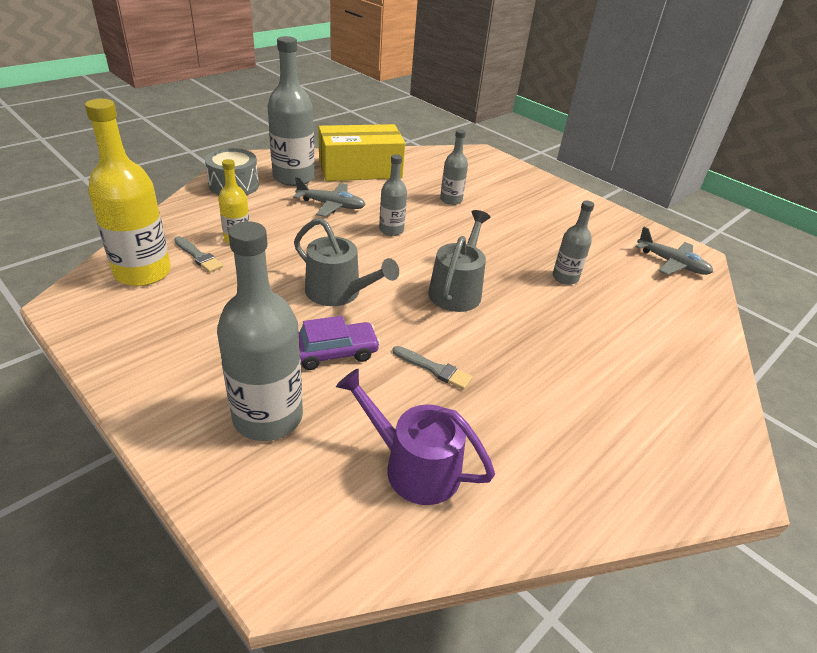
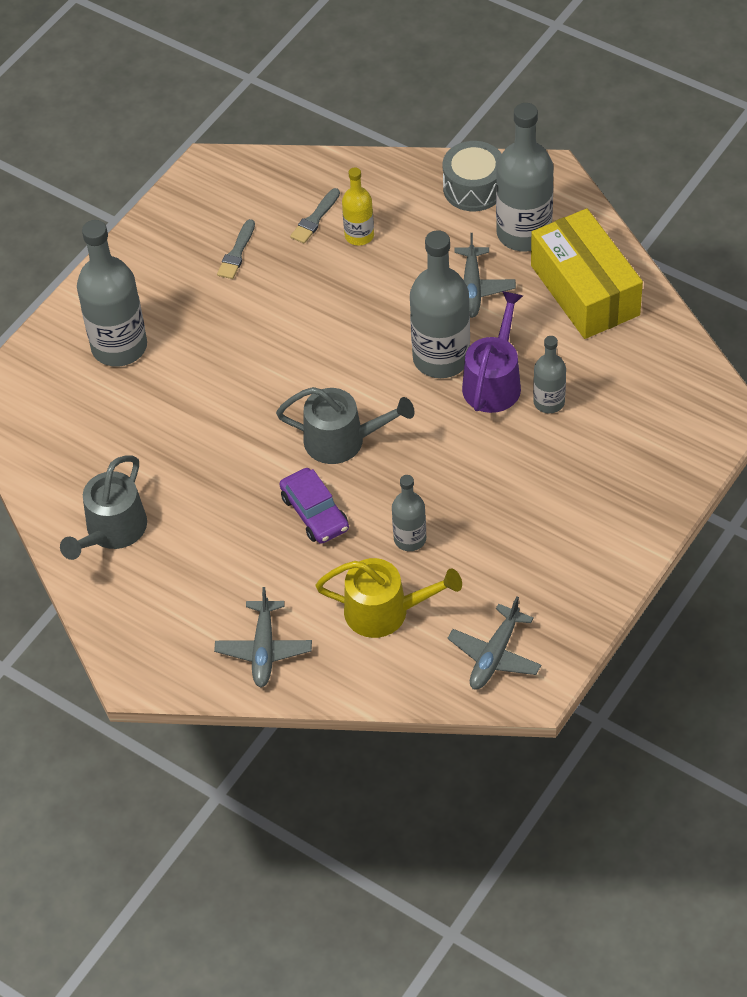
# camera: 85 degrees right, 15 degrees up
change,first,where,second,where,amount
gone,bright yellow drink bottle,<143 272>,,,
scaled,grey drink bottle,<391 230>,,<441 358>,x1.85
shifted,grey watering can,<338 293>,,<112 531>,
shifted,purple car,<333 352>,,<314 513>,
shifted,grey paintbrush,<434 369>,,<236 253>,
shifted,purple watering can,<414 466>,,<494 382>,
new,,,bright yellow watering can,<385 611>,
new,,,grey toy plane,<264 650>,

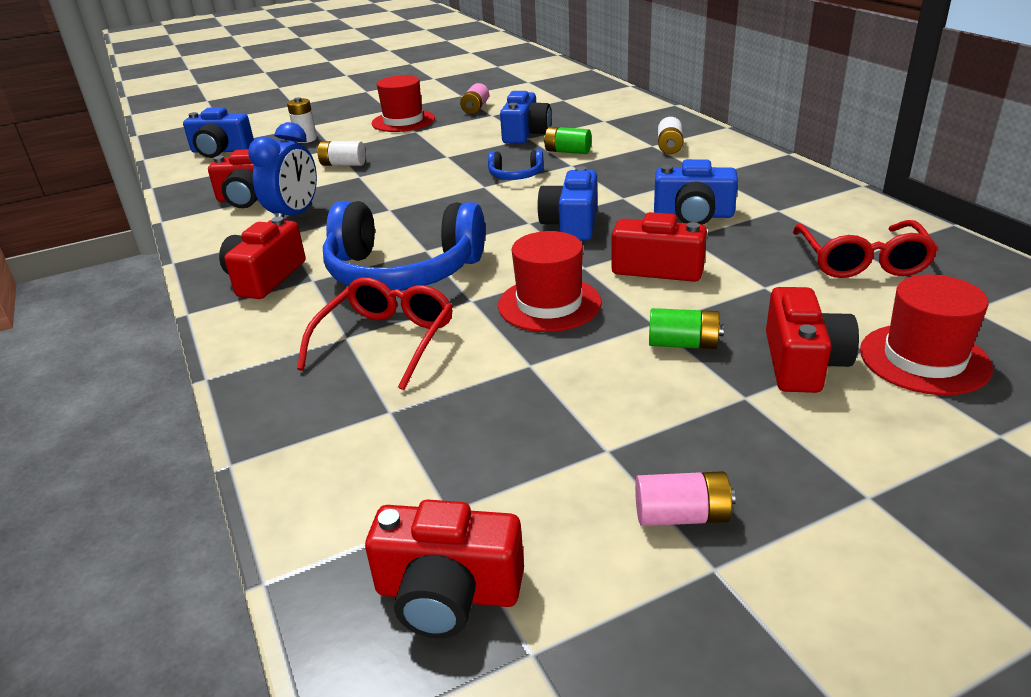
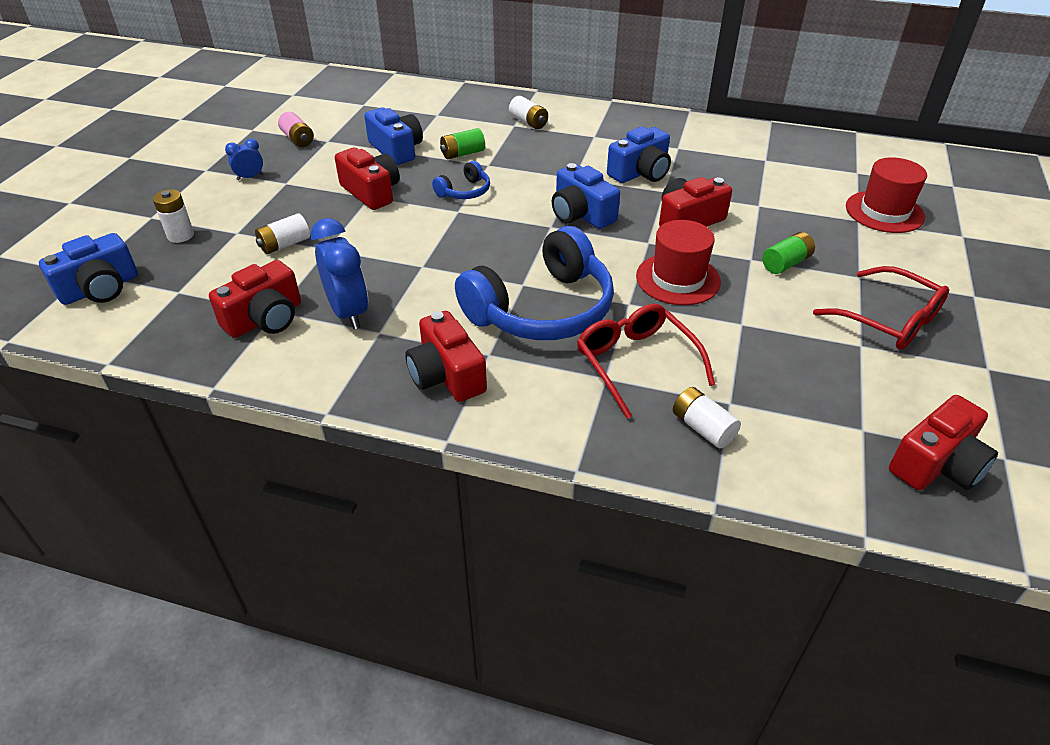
# camera: 50 degrees left, 10 degrees up
change,first,where,second,where,amount
swapped,scarlet top hat,<403 121>,cobalt bedside clock,<250 177>,
shifted,scarlet spectacles,<862 262>,,<890 320>,
shifted,scarlet compact camera,<802 363>,,<371 192>,
gone,pink power cell,<682 516>,,,
new,,,white power cell,<702 428>,

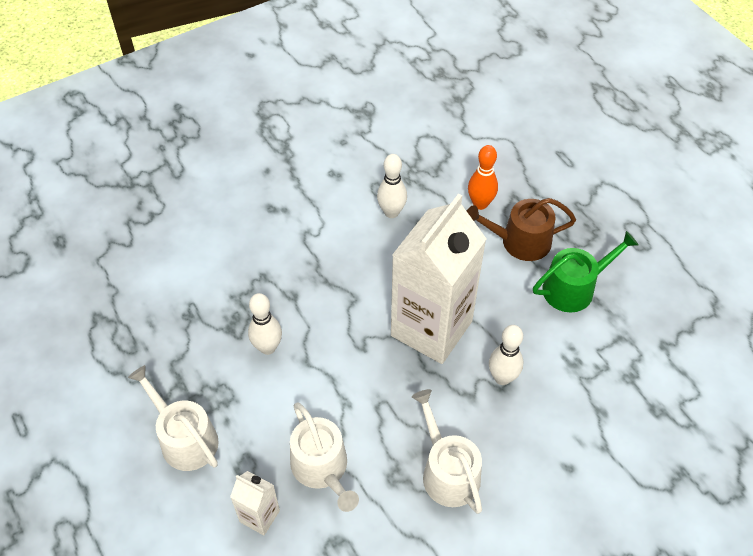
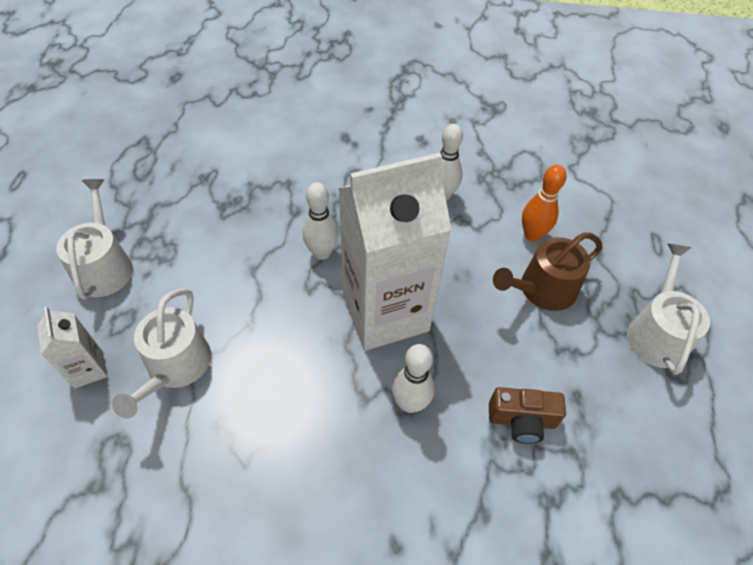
# camera: 35 degrees right, 0 degrees up
change,first,where,second,where,amount
rotated,dark brown watering can,<519 241>,,<542 290>,60 degrees counterclockwise
gone,emerald watering can,<574 288>,,,
shifted,white bowling pin,<268 347>,,<322 253>,
shifted,white watering can,<447 471>,,<656 332>,
new,,,dark brown compact camera,<521 421>,

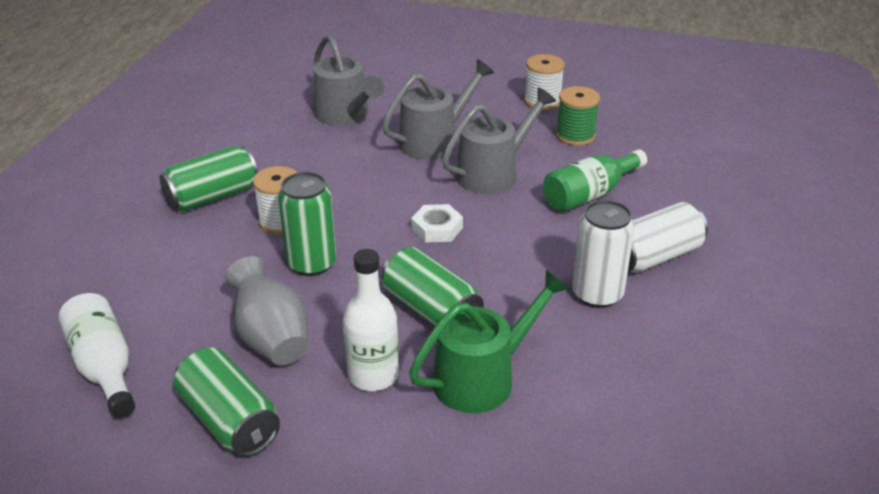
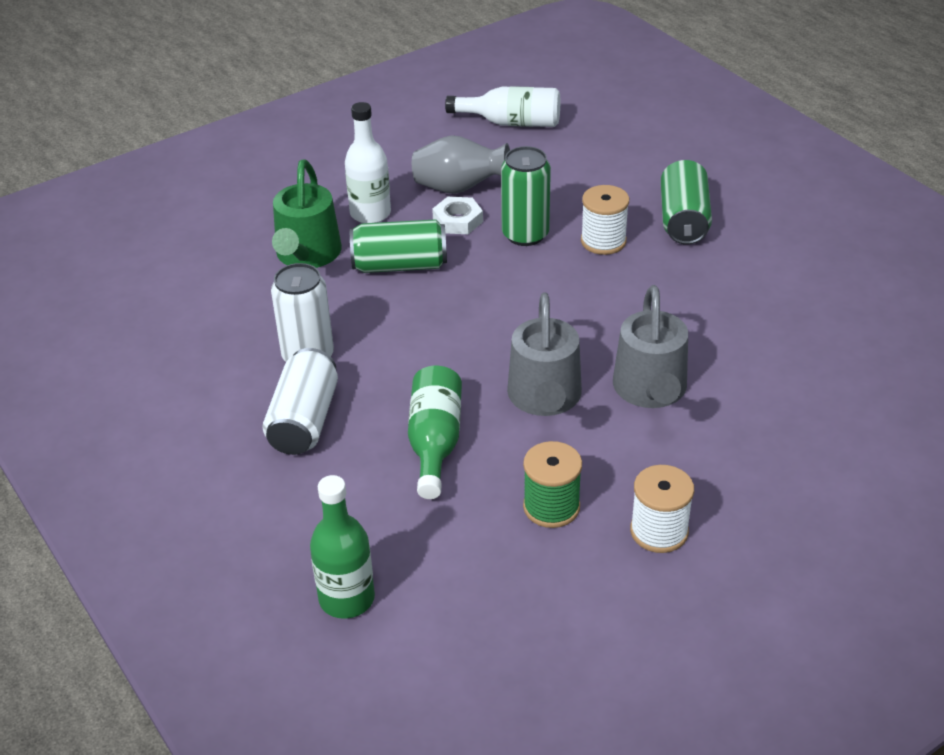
# camera: 130 degrees right, 5 degrees up
change,first,where,second,where,amount
gone,grey watering can,<345 116>,,,
shifted,white nut,<437 228>,,<458 220>,
gone,emerald can,<229 420>,,,
new,,,emerald drink bottle,<347 598>,

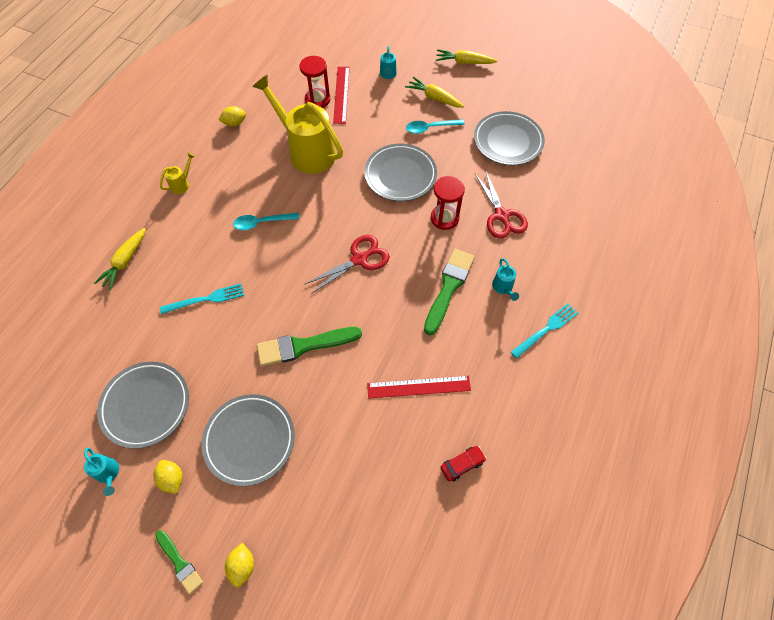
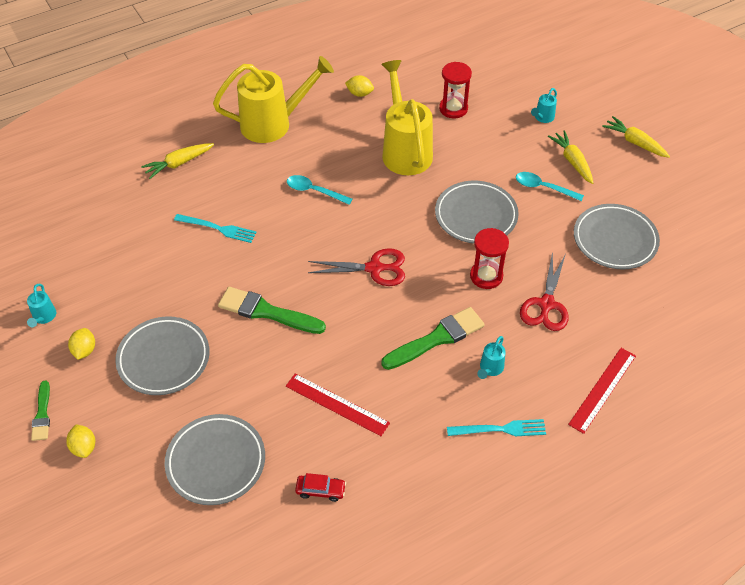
# camera: 35 degrees right, 10 degrees down
change,first,where,second,where,amount
shifted,scarlet straightedge,<341 94>,,<602 389>,
scaled,bright yellow watering can,<182 184>,,<273 124>,x2.46
shifted,grey flat dish,<146 405>,,<216 462>,
rotated,bright yellow toy lemon,<242 566>,,<84 447>,60 degrees counterclockwise

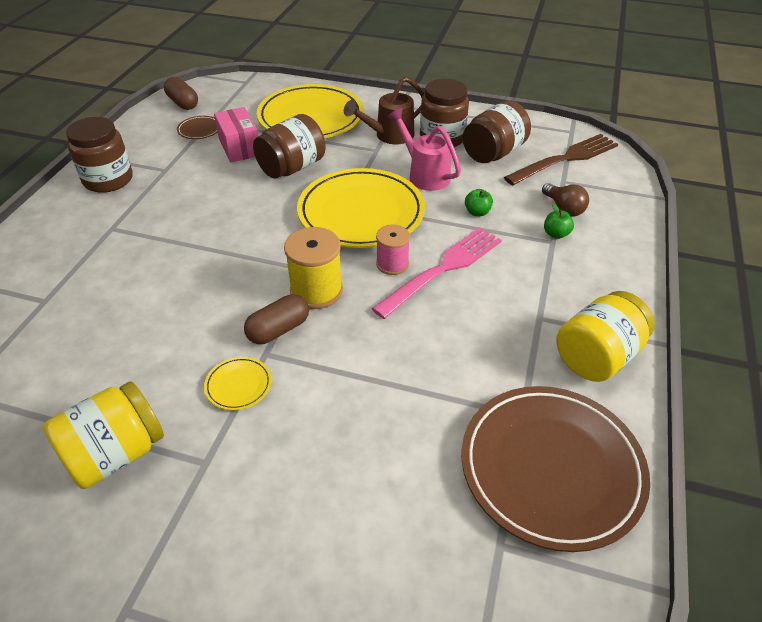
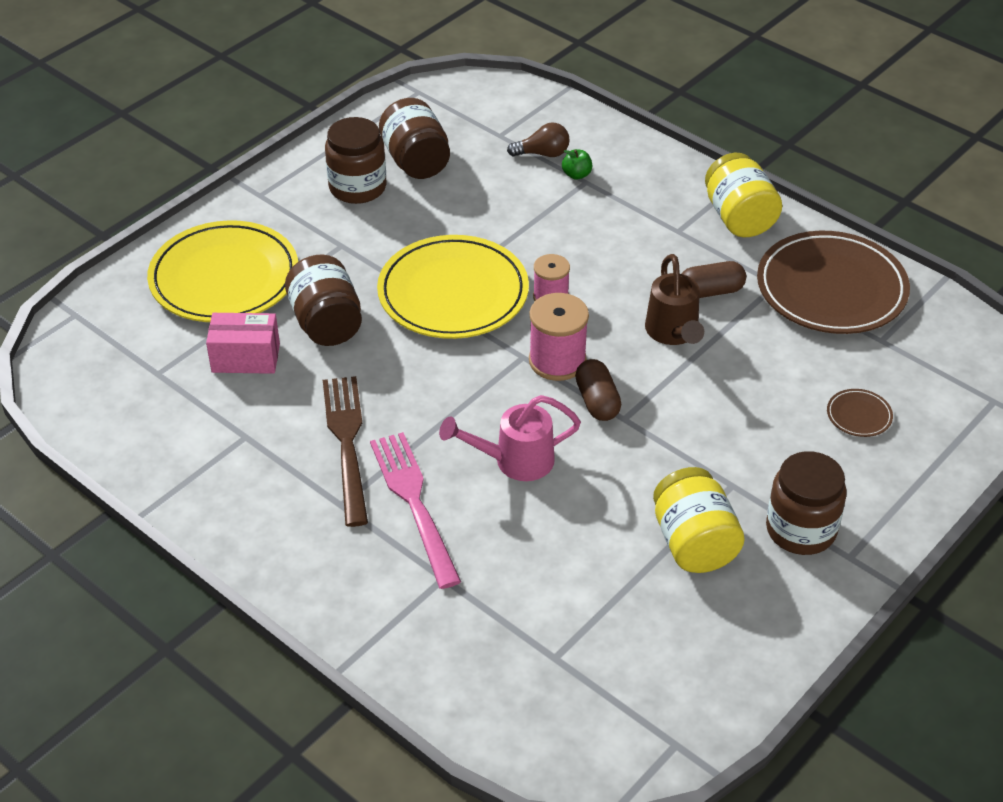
# camera: 65 degrees left, 0 degrees up
change,first,where,second,where,amount
shifted,dark brown pill shape,<183 103>,,<711 291>,
shifted,dark brown watering can,<389 136>,,<673 333>,
shifted,pink watering can,<424 174>,,<515 461>,
shifted,dark brown flat dish,<199 130>,,<859 415>,
shifted,dark brown jar,<108 180>,,<801 530>,
shifted,dark brown dinner fork,<565 159>,,<347 443>,
gone,emerald apple fruit,<477 212>,,,
repainted,bright yellow bobbin,<316 290>,pink bobbin,<557 361>,
shifted,pink dinner fork,<442 269>,,<414 503>,
gone,bright yellow flat dish,<238 385>,,,

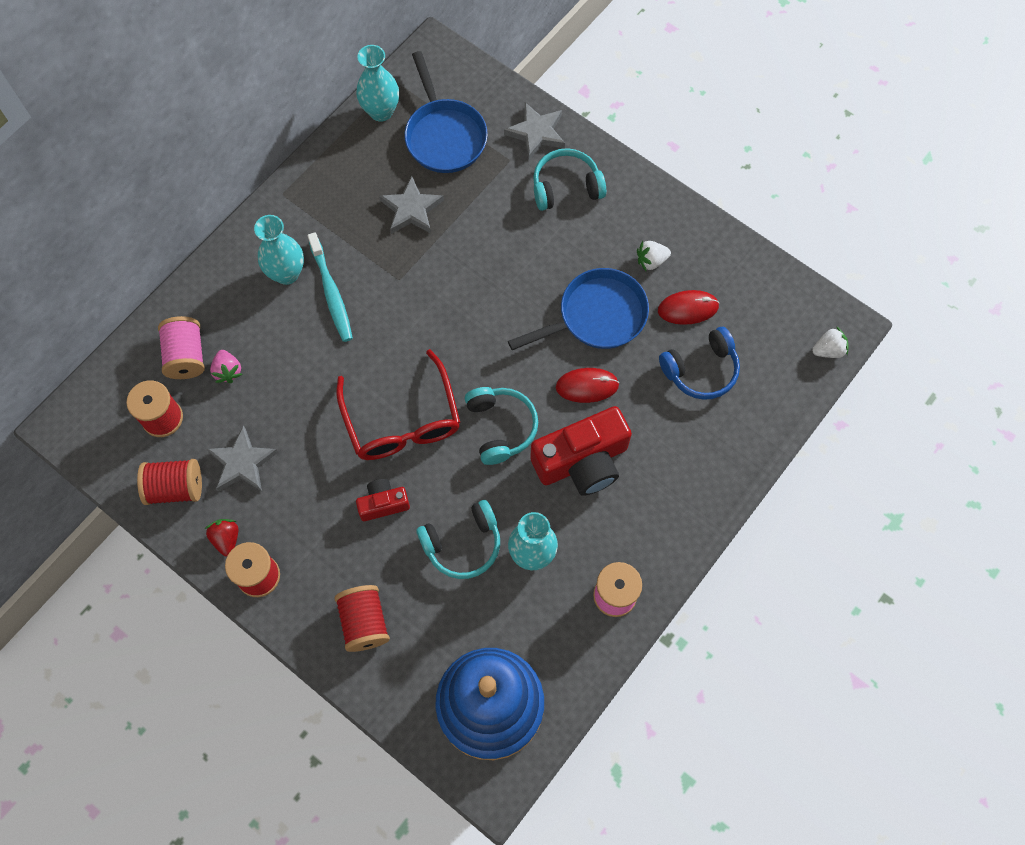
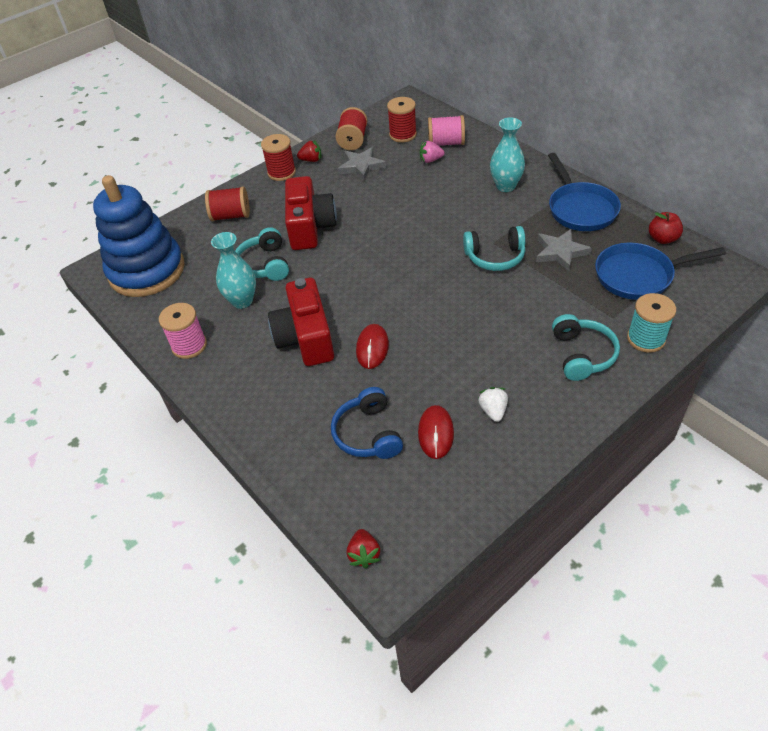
# camera: 105 degrees right, 20 degrees down
change,first,where,second,where,amount
swapped,teal vase,<381 111>,scarlet apple fruit,<662 239>,
swapped,grey five-pointed star,<536 133>,teal bobbin,<646 339>,
gone,teal dental brush,<331 293>,,,
shifted,cobalt skillet,<597 316>,,<580 209>,
repainted,white toy strawberry,<828 350>,scarlet toy strawberry,<364 554>,
gone,scarlet spectacles,<402 420>,,,
shifted,teal headphones,<500 427>,,<495 257>,
scaled,scarlet compact camera,<383 504>,,<310 227>,x1.94

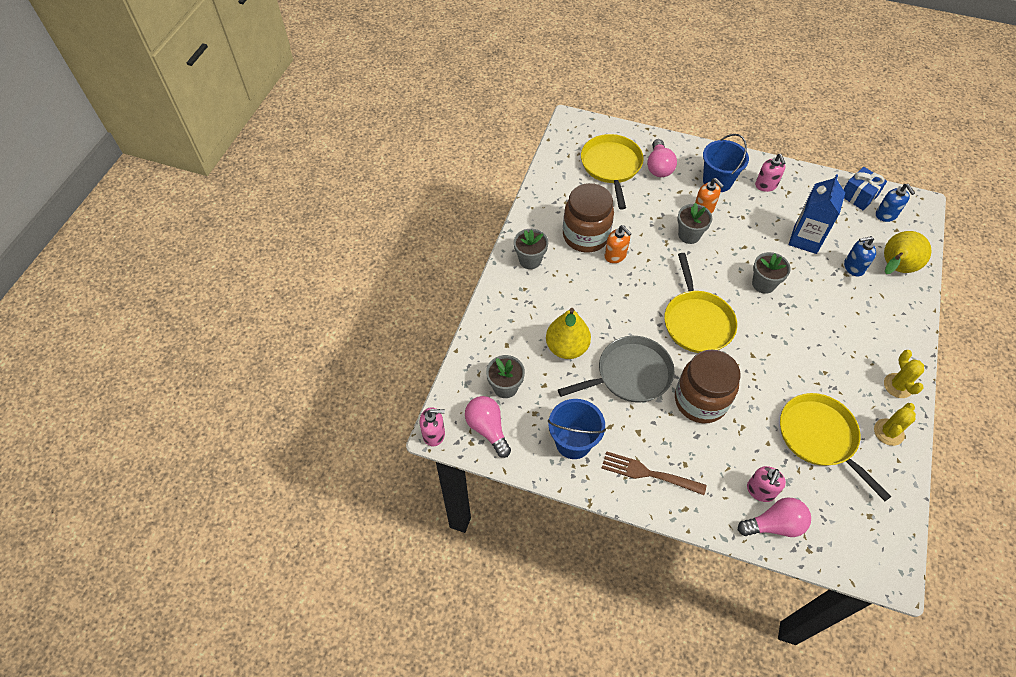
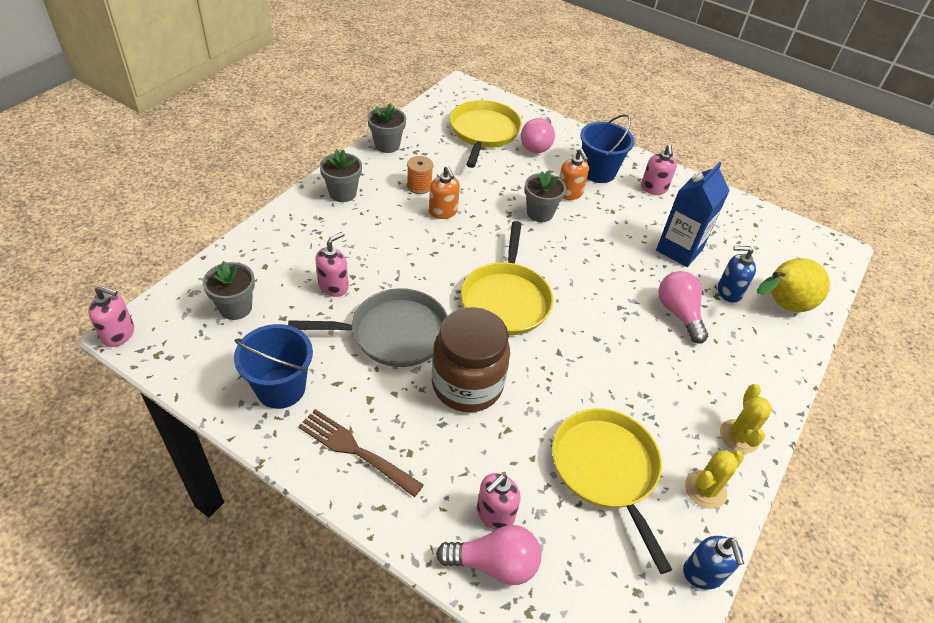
# camera: 10 degrees right, 10 degrees down
change,first,where,second,where,amount
gone,cobalt gift,<859 196>,,,
swapped,dark brown jar,<585 236>,orange bobbin,<419 186>,
shifted,cobalt soap pump,<886 215>,,<703 573>,
shifted,grey potted plant,<763 284>,,<387 145>,
swapped,bright yellow pear,<567 347>,pink soap pump,<333 286>,
shifted,pink lightbulb,<488 429>,,<679 313>,

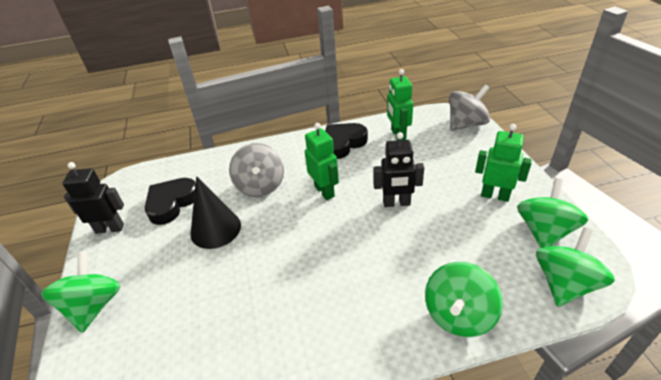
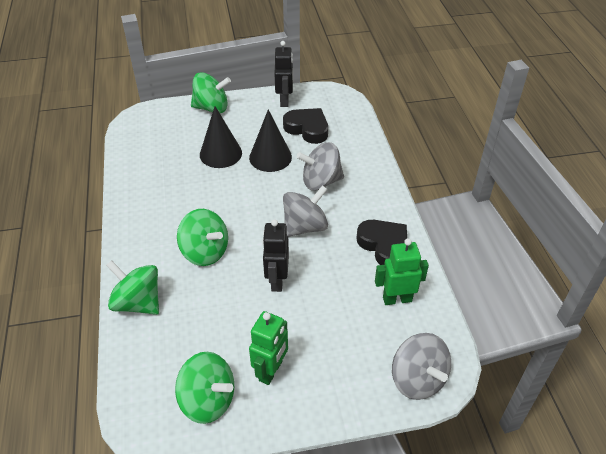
# camera: 90 degrees right, 5 degrees up
change,first,where,second,where,amount
swapped,emerald robot,<324 191>,grey toy top,<305 227>,
shifted,emerald toy top,<564 284>,,<205 252>,
new,,,jet-black solid cone,<220 153>,

